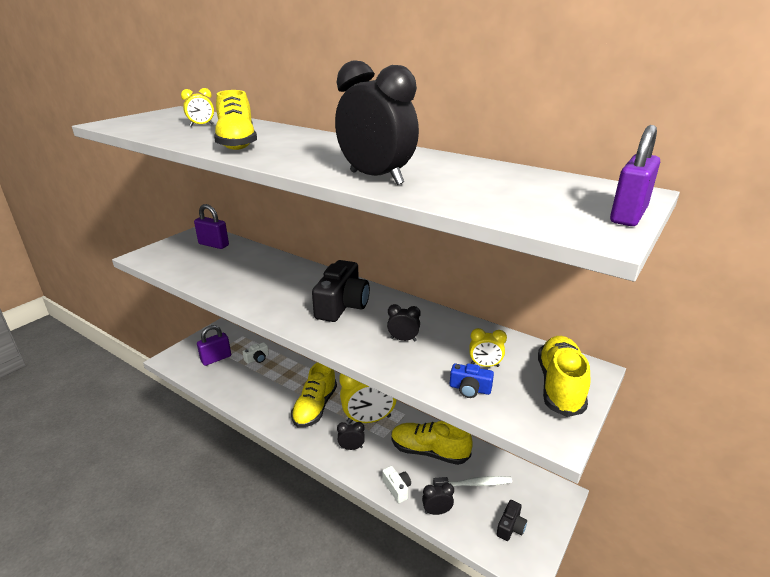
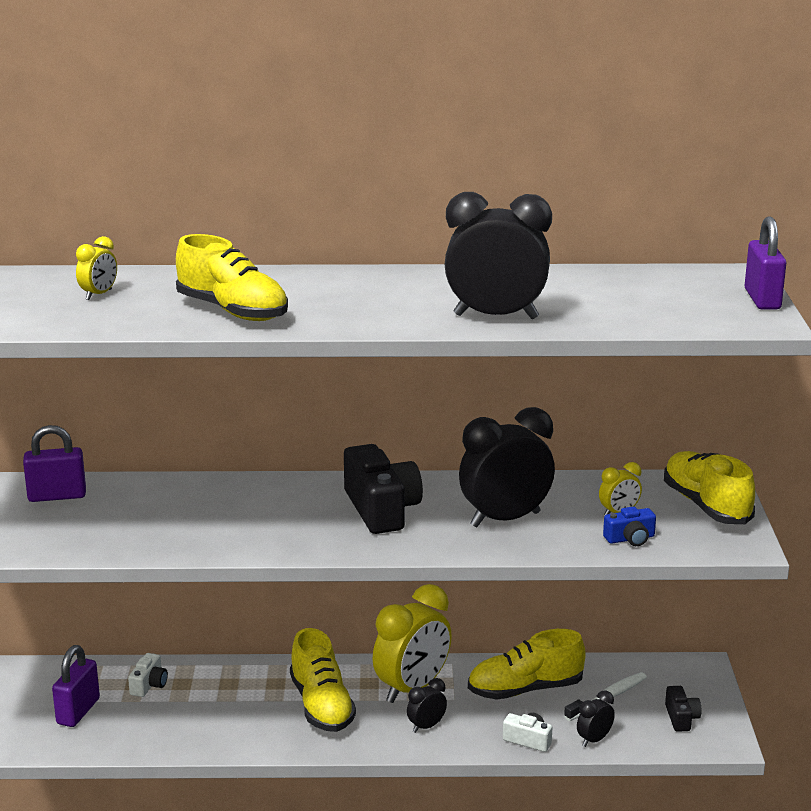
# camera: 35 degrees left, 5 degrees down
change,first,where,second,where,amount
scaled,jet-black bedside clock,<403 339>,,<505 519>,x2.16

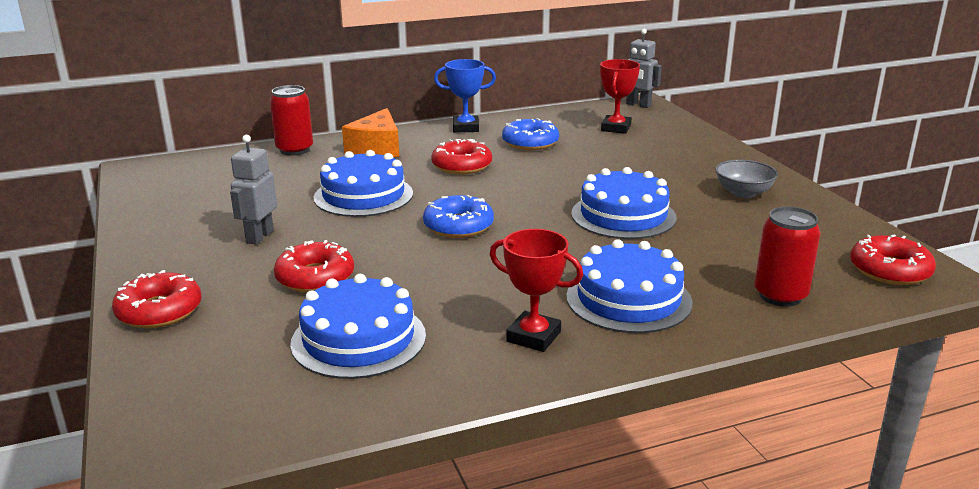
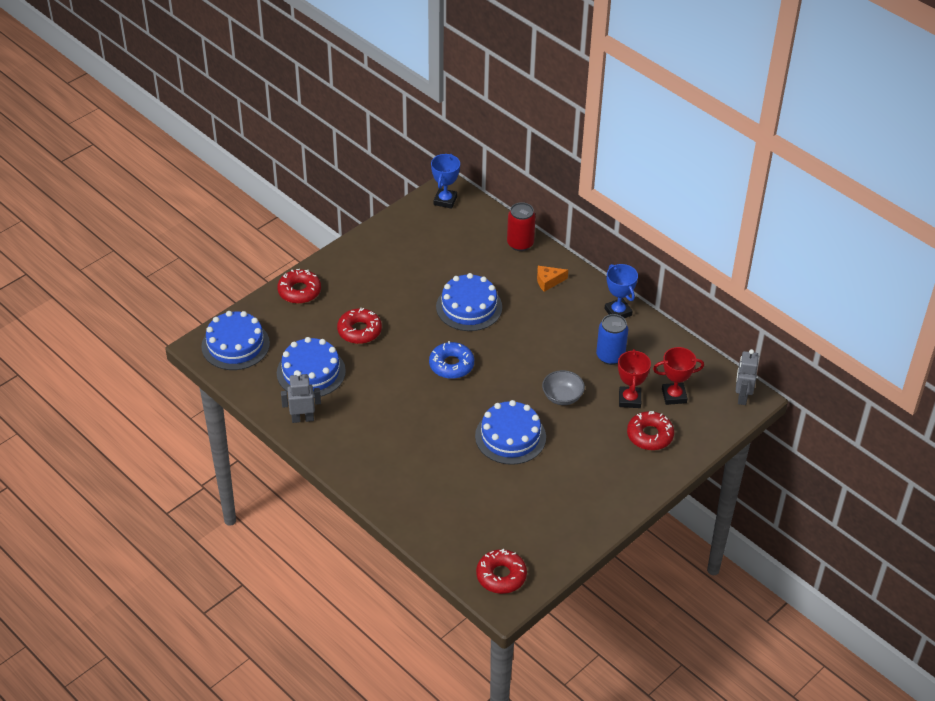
# camera: 65 degrees right, 20 degrees up
change,first,where,second,where,amount
scaled,orange piece of cheese,<377 148>,,<548 281>,x0.60
swapped,cobalt donut,<530 143>,cobalt can,<610 356>,
shifted,grey robot,<259 237>,,<302 418>,
shifted,scarlet donut,<462 166>,,<650 435>,
shifted,grey bowl,<743 193>,,<562 397>,
gone,scarlet can,<780 295>,,,
shifted,scarlet trophy,<533 337>,,<629 399>,
shifted,cobalt cake,<628 299>,,<235 345>,
new,,,cobalt trophy,<445 200>,

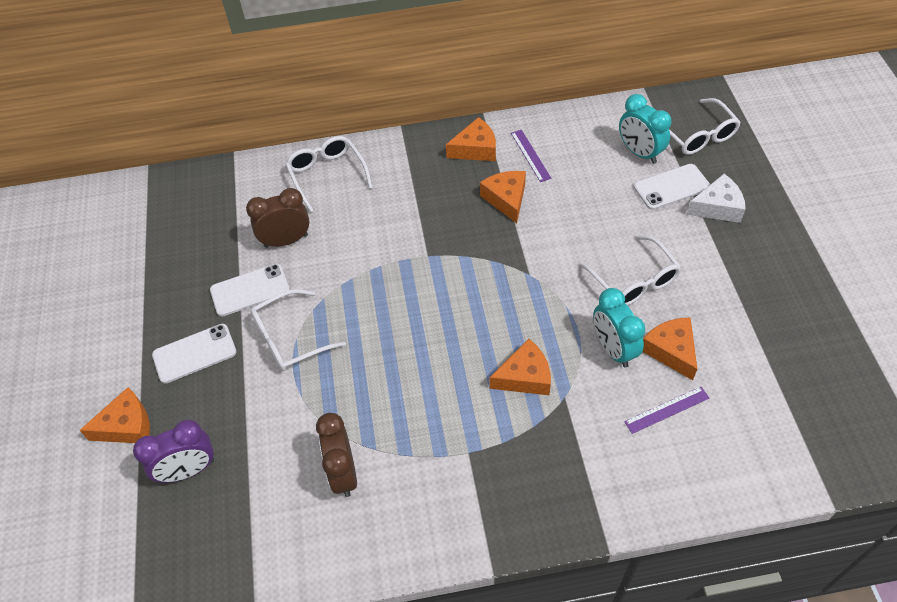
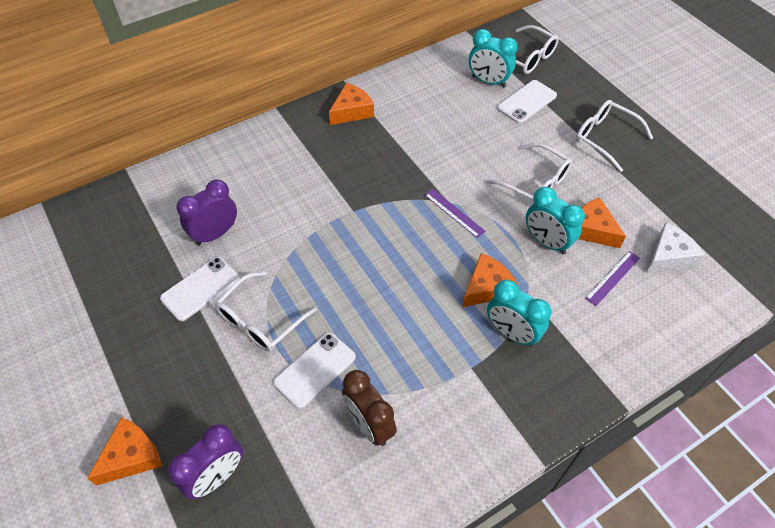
# camera: 25 degrees left, 0 degrees up
change,first,where,second,where,amount
shifted,purple straightedge,<530 155>,,<454 213>,
shifted,white spectacles,<327 175>,,<605 138>,
gone,orange piece of cheese,<506 199>,,,
shifted,white piece of cheese,<717 207>,,<668 256>,
repainted,dark brown bedside clock,<286 241>,purple bedside clock,<215 234>,
shifted,white phone,<194 354>,,<315 370>,
new,,,teal bedside clock,<512 333>,

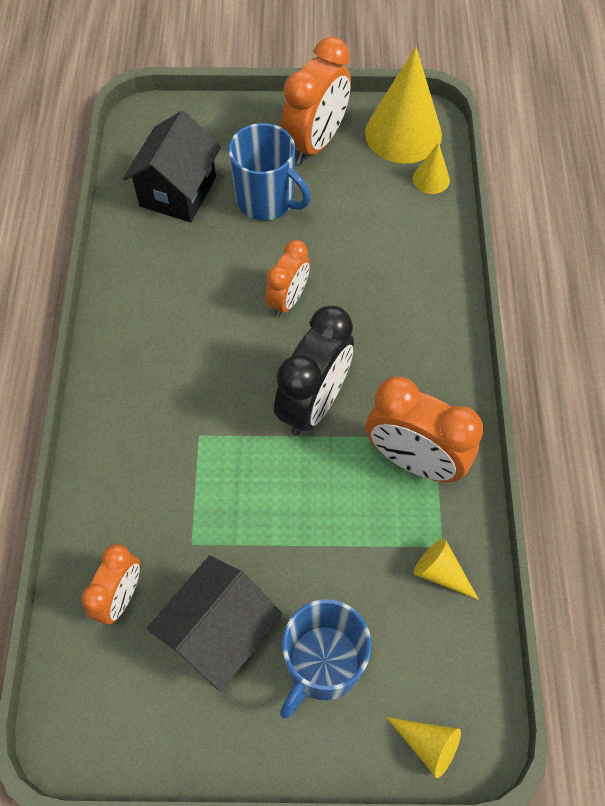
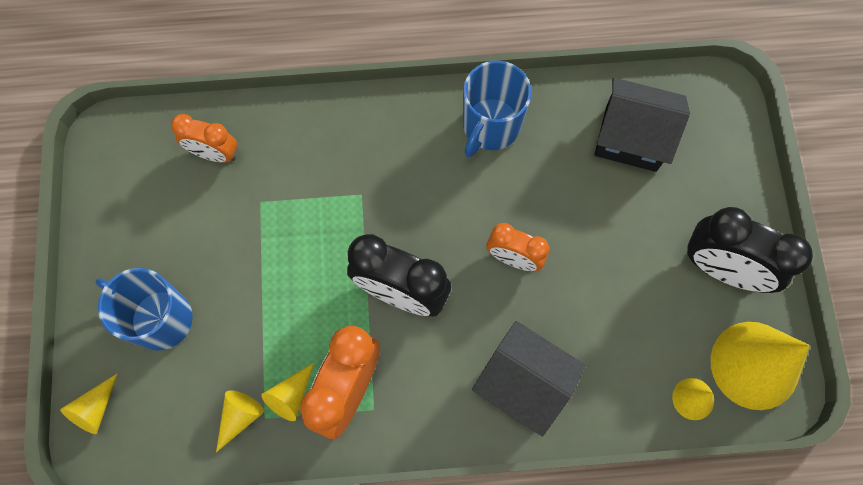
# camera: 85 degrees right, 10 degrees up
change,first,where,second,where,amount
repainted,orange bedside clock,<315 143>,jet-black bedside clock,<722 268>,
shifted,cobalt tea mug,<267 200>,,<490 126>,
shifted,jet-black toy house,<219 632>,,<523 383>,
new,,,bright yellow solid cone,<291 396>,

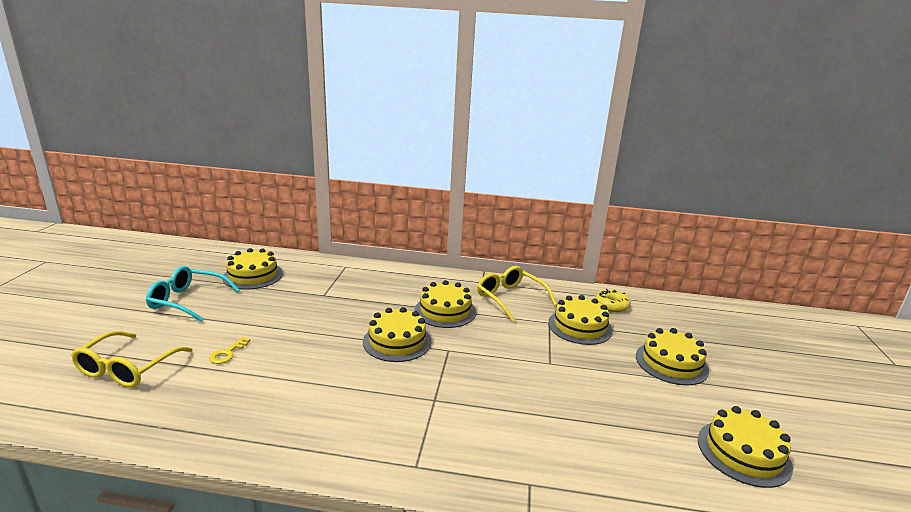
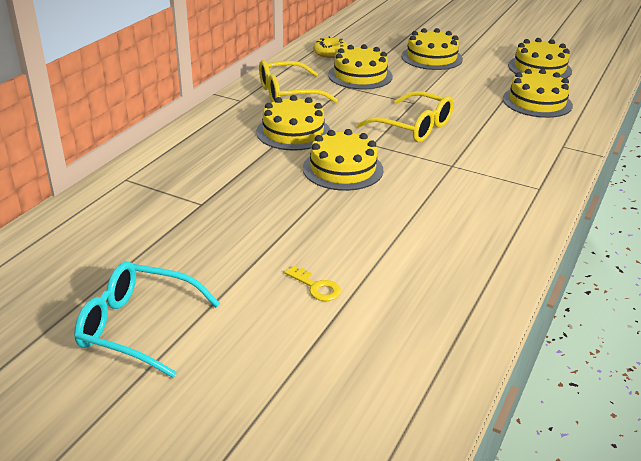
# camera: 70 degrees left, 10 degrees up
change,first,where,second,where,amount
shifted,bright yellow cake,<253 275>,,<537 102>,
rotated,teal spectacles,<188 301>,,<137 327>,75 degrees clockwise
shifted,bright yellow spectacles,<127 368>,,<414 127>,

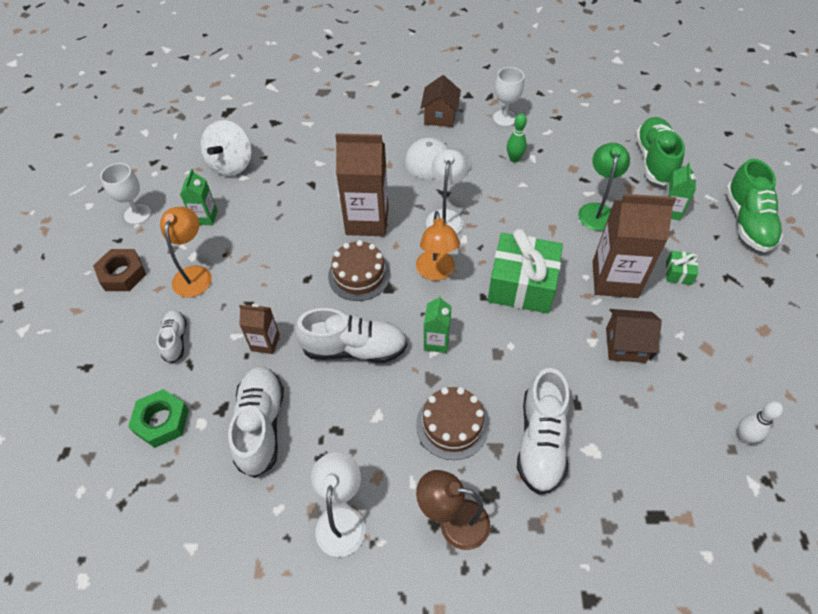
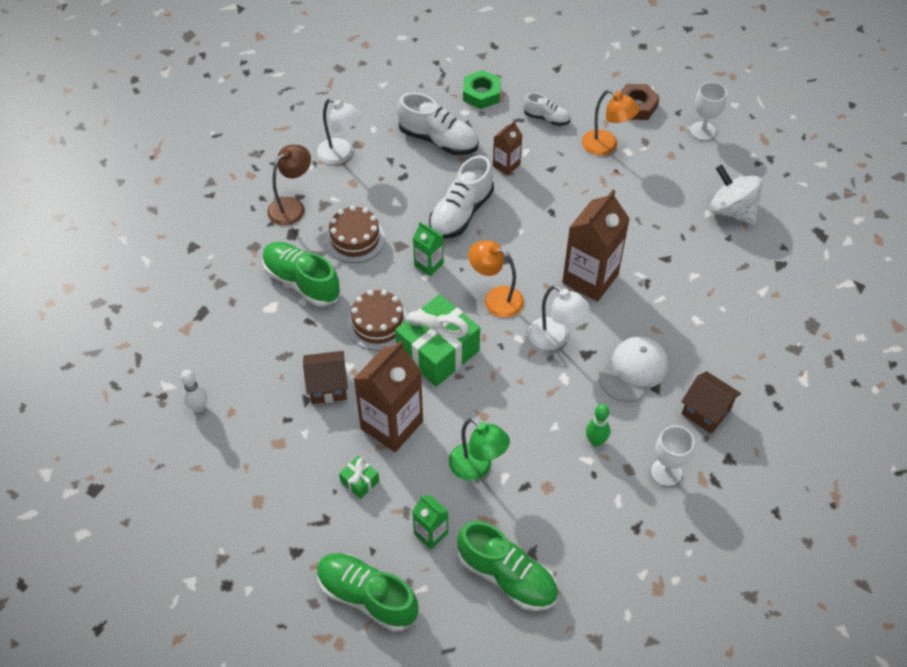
# camera: 120 degrees right, 0 degrees up
change,first,where,second,where,amount
gone,emerald milk carton,<205 217>,,,
shifted,dark brown cake,<359 275>,,<378 324>,
rotated,dark brown toy house,<625 345>,,<327 386>,45 degrees clockwise
repainted,white shoe,<540 441>,emerald shoe,<301 282>,

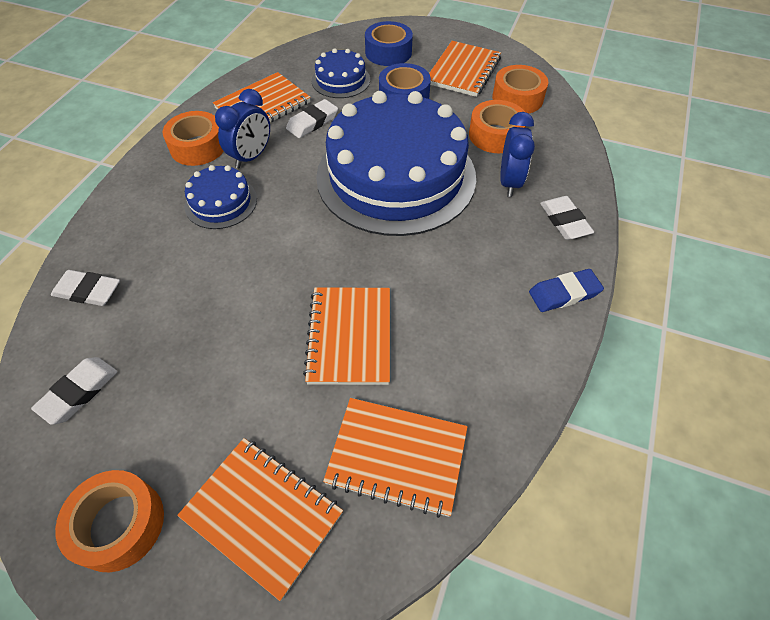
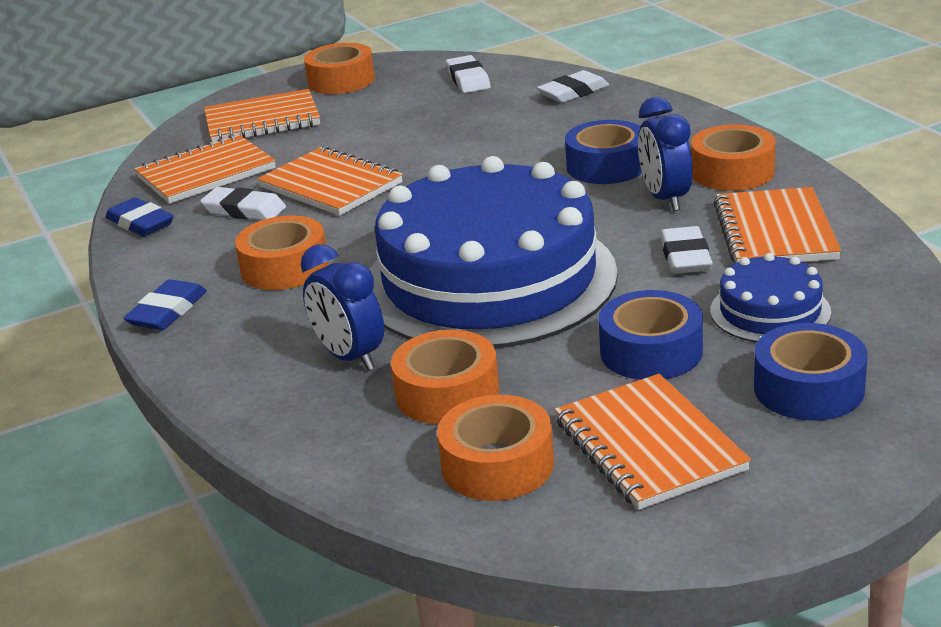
# camera: 135 degrees right, 25 degrees down
change,first,where,second,where,amount
swapped,cobalt cake,<221 202>,cobalt sticky tape,<606 166>,
shifted,white pencil eraser,<564 221>,,<244 210>,
new,,,cobalt pencil eraser,<140 223>,
new,,,orange sticky tape,<285 267>,

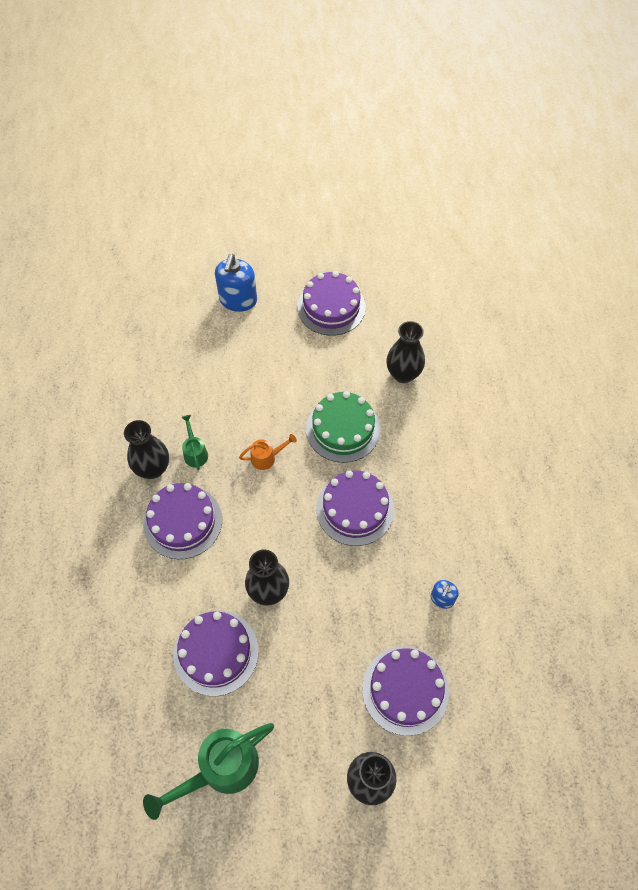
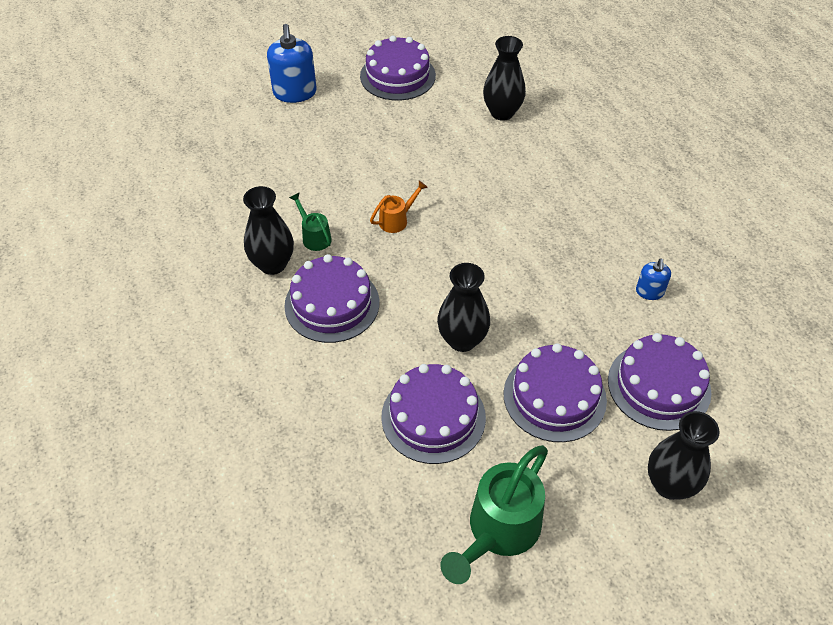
# camera: 20 degrees left, 10 degrees down
change,first,where,second,where,amount
gone,emerald cake,<343 429>,,,
shifted,purple cake,<355 509>,,<554 397>,

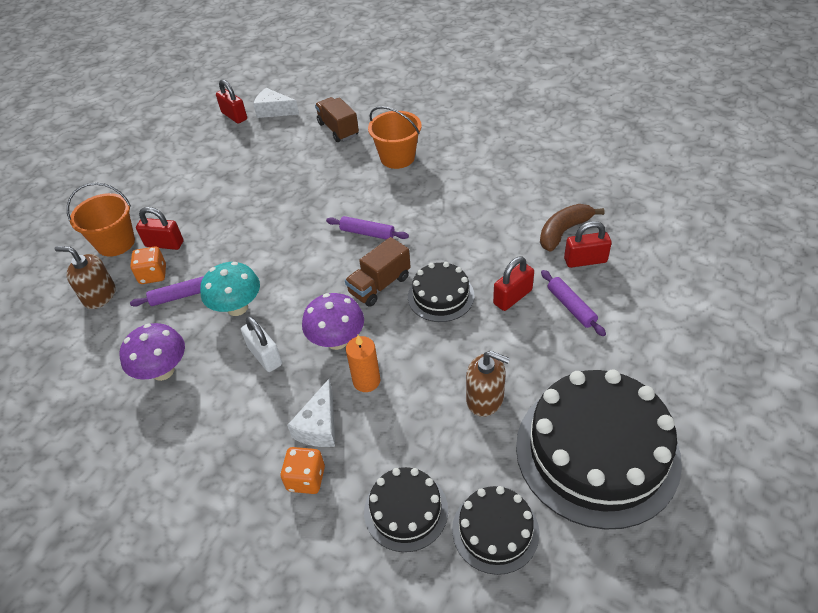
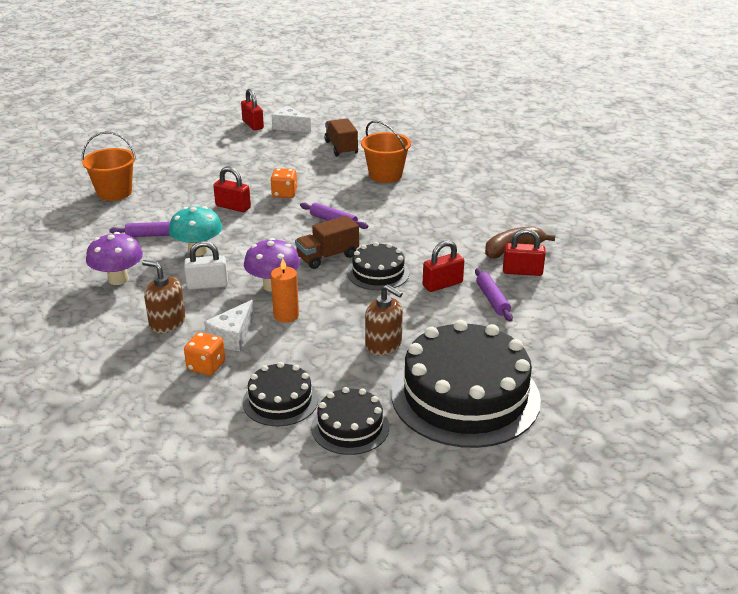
# camera: 10 degrees right, 15 degrees down
change,first,where,second,where,amount
shifted,scarlet small lock,<164 244>,,<233 207>,
shifted,dark brown soap pump,<99 295>,,<167 323>,
shifted,orange game die,<153 275>,,<284 194>,
rotated,white small lock,<265 356>,,<207 285>,75 degrees counterclockwise

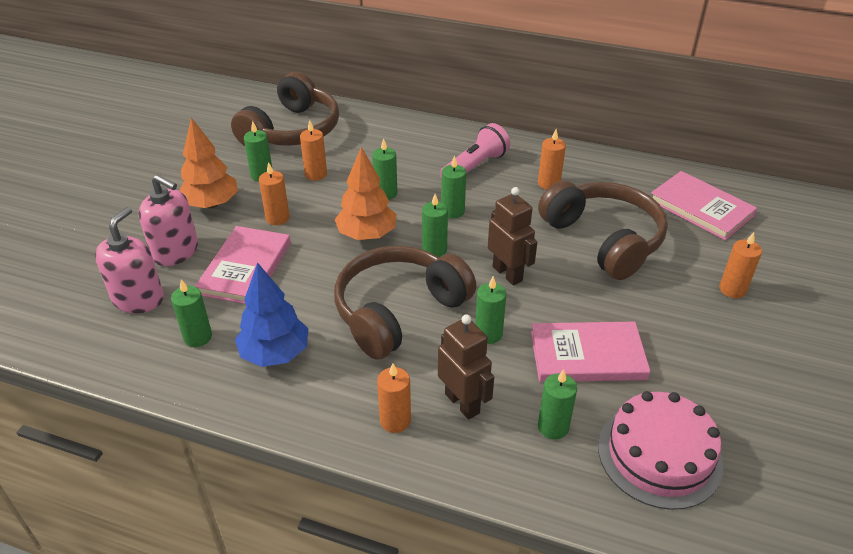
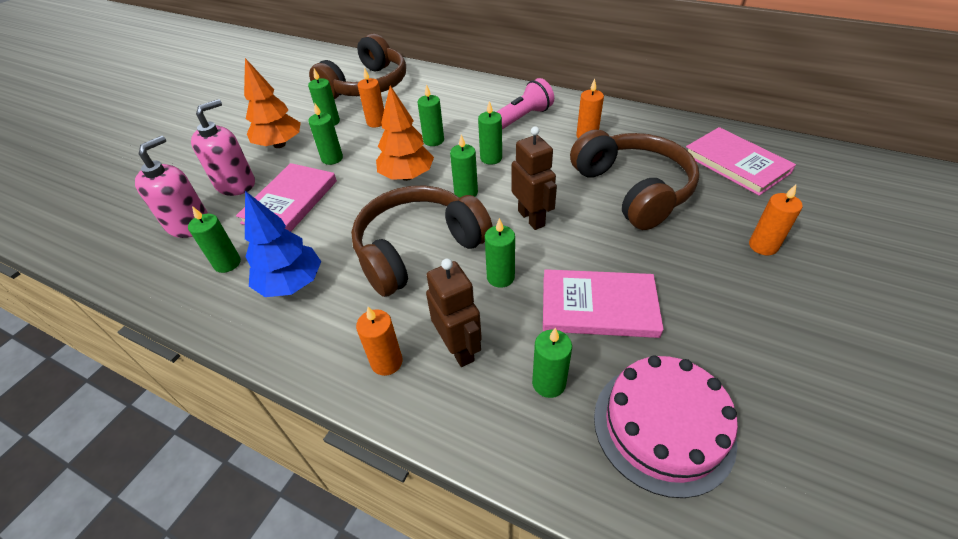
# camera: 10 degrees right, 5 degrees up
change,first,where,second,where,amount
repainted,orange pillar candle,<277 218>,emerald pillar candle,<332 158>,
rotated,pink soap pump,<176 251>,,<235 184>,90 degrees counterclockwise

